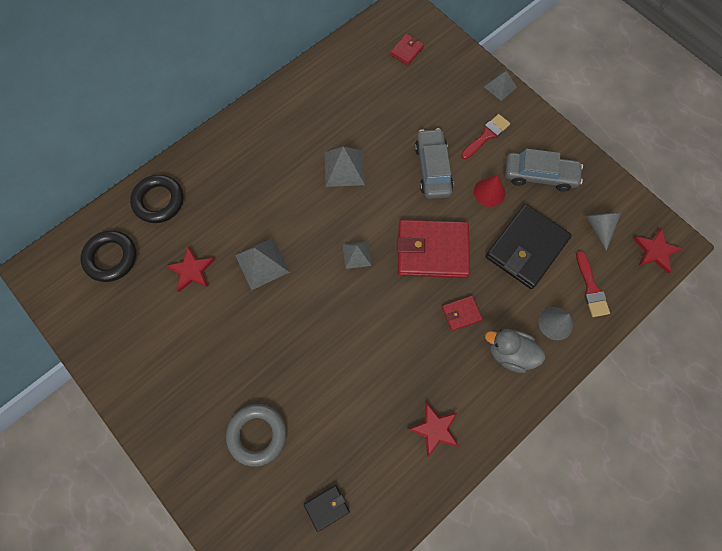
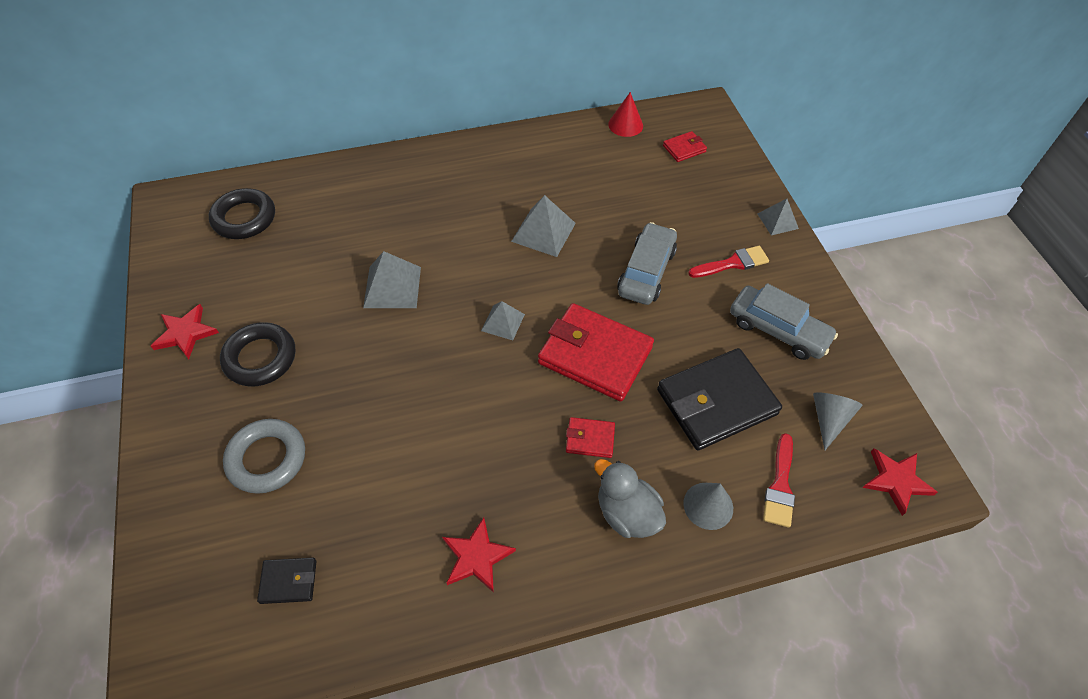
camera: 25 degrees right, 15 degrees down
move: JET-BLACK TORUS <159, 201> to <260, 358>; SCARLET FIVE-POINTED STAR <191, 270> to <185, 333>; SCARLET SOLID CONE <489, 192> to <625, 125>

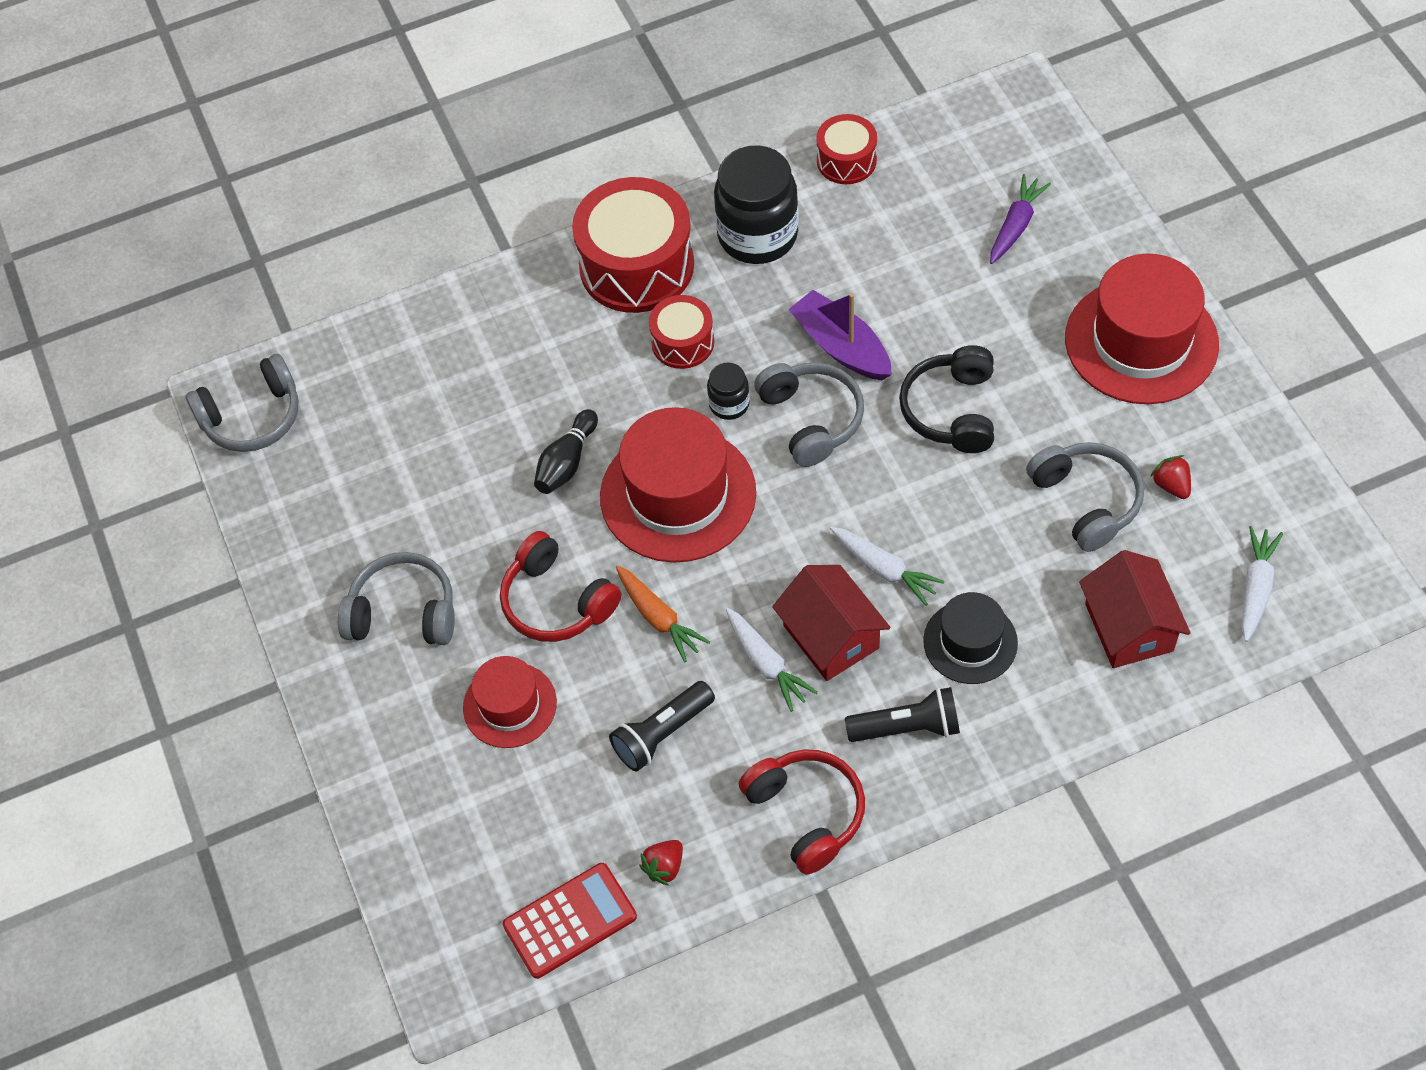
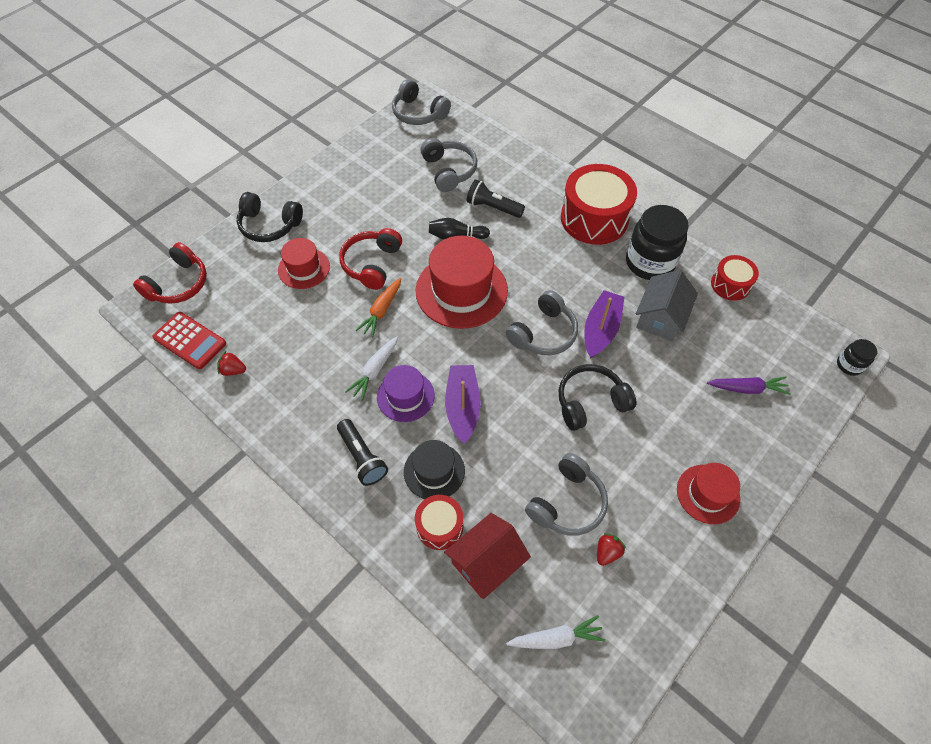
camera: 60 degrees right, 0 degrees up
insert: JET-BLACK HEADSET <269, 225>; GRAY TOY HOUSE <660, 318>
move: GRAY HEADSET <403, 612> to <449, 171>; JET-BLACK POCKET TORCH <661, 734> to <493, 207>; SCARLET TOY DRUM <683, 342> to <439, 526>; JET-BLACK PRESERVE JAR <729, 404> to <849, 365>; SCARLET HEADSET <807, 813> to <178, 284>
replace: SCARLET TOY HOUSE <831, 637> to ROYAL PURPLE HAT <405, 396>; SNOW-WHITE TOY CARROT <884, 569> to ROYAL PURPLE TOY BOAT <462, 407>
resize: SCARLET HAT <1141, 341> = <708, 494> x0.57

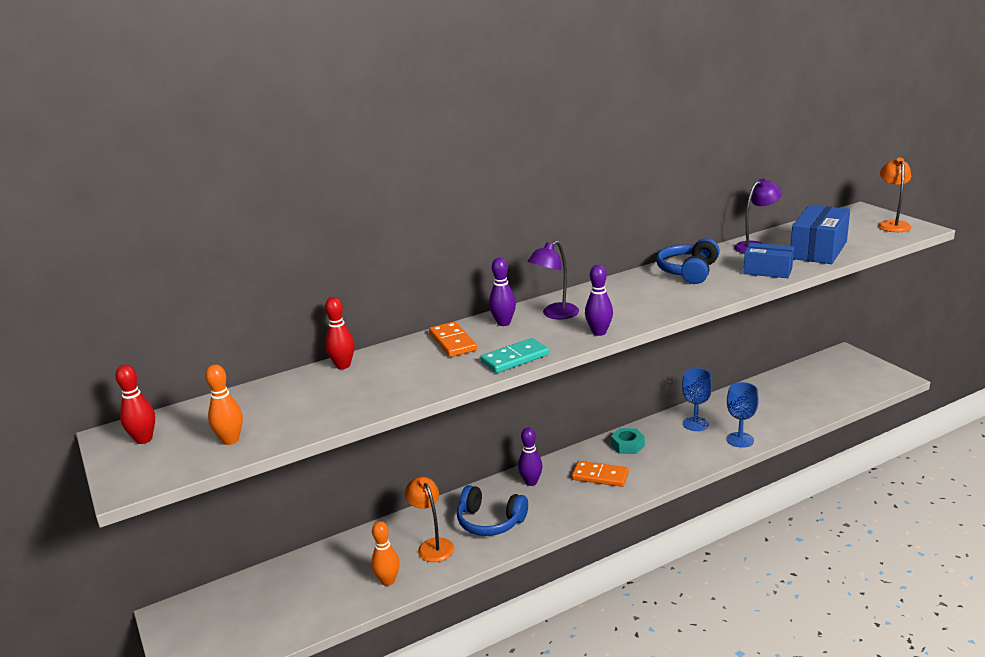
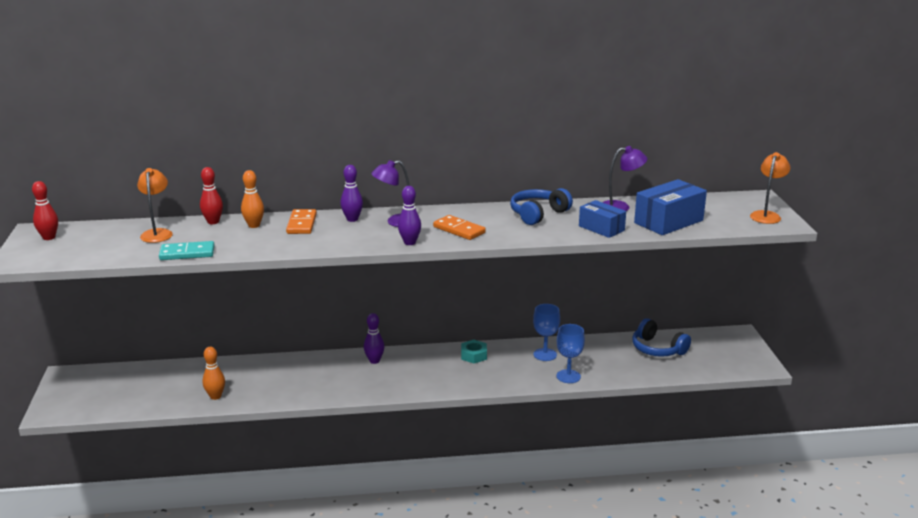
camera: 20 degrees right, 0 degrees up
move: ORANGE TENPIN <230, 440> to <254, 225>; ORANGE READING LAMP <432, 545> to <157, 233>; ROYAL BLUE HEADSET <490, 522> to <657, 349>; TEAL DOMINO <515, 358> to <187, 253>; ORANGE DOMINO <600, 476> to <459, 230>

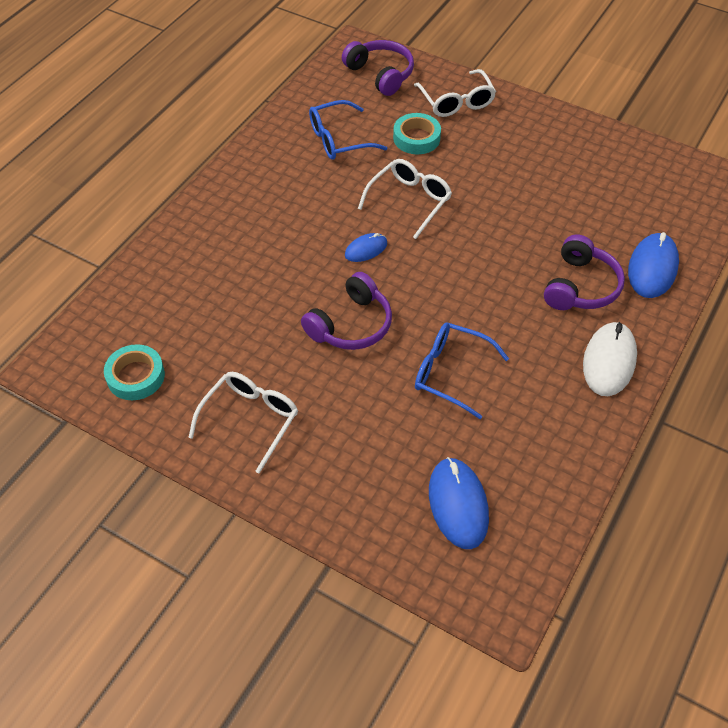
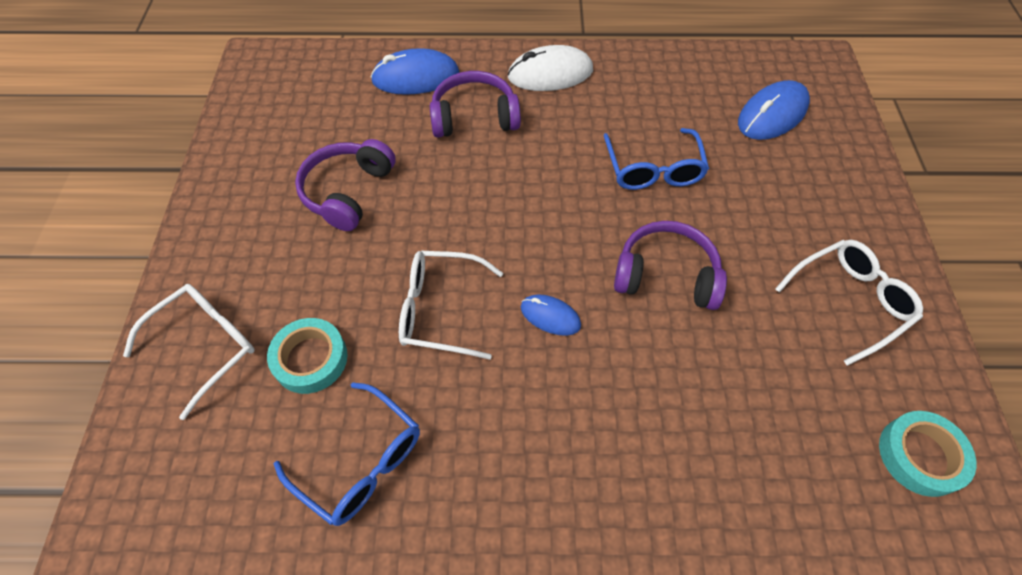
camera: 120 degrees left, 5 degrees up
move: ROYAL PURPLE HEADSET <380, 74> to <348, 192>
rotate: SNOW-WHITE EYEGLASSES <250, 419> = <850, 301> 150 degrees clockwise

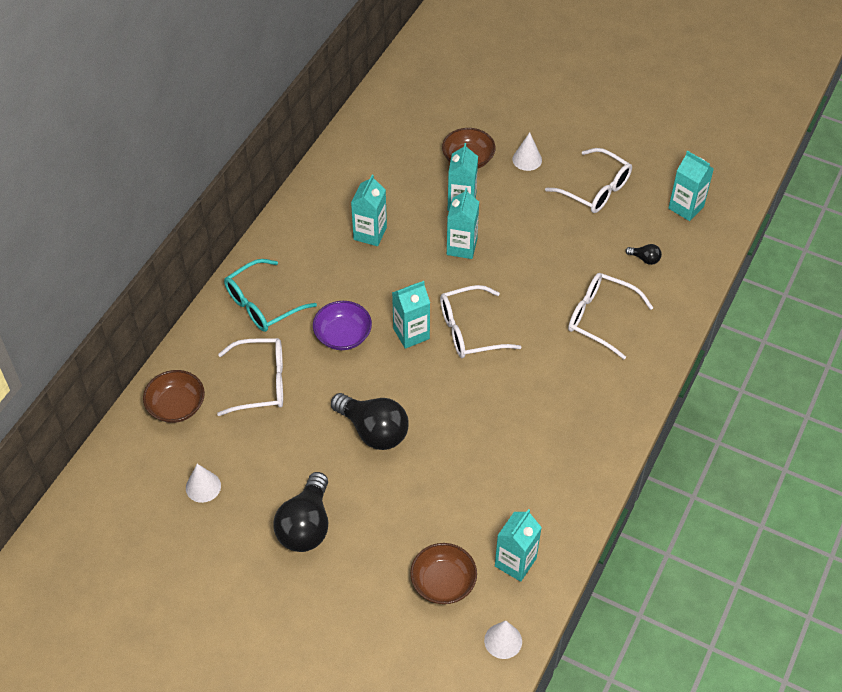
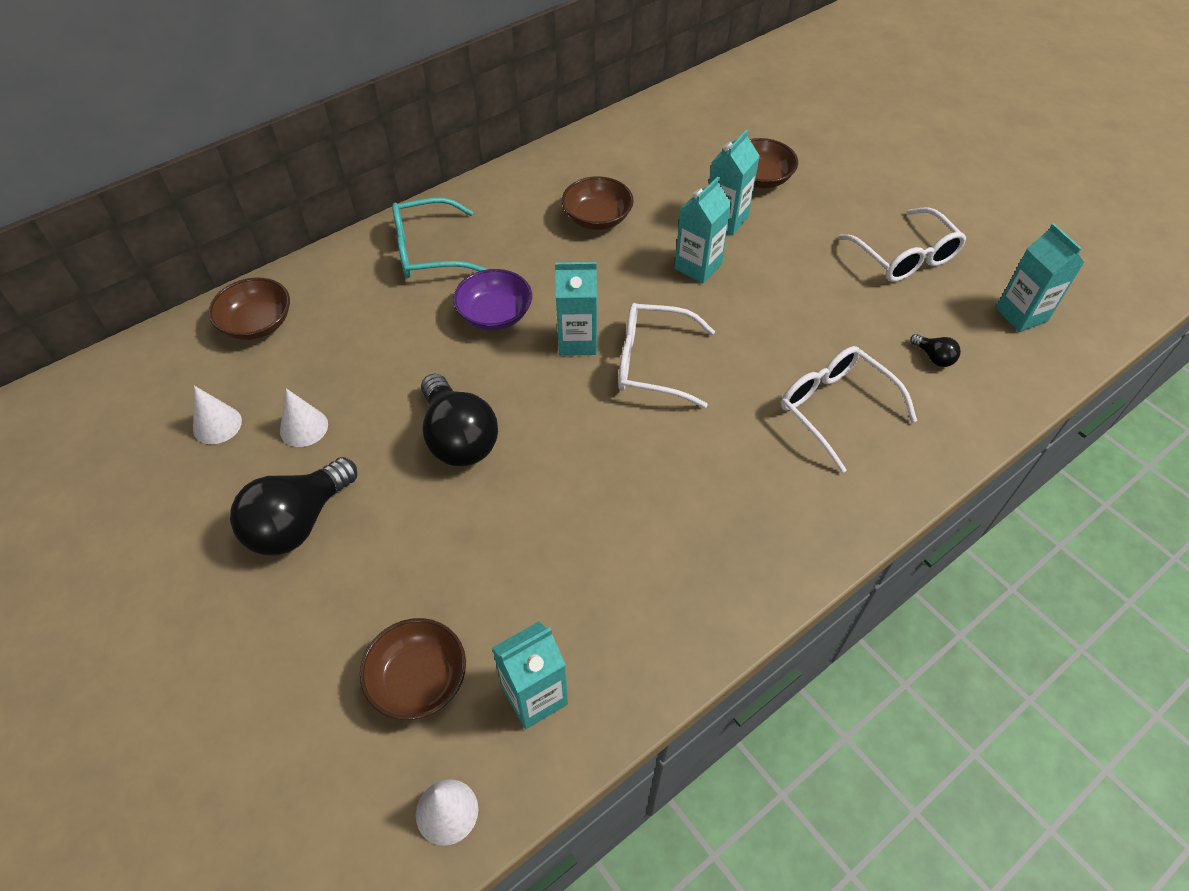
camera: 25 degrees right, 0 degrees up
delete: SNOW-WHITE EYEGLASSES <261, 382>
move: SNOW-WHITE SOLID CONE <527, 159> to <304, 427>
replace: TEAL MILK CARTON <370, 233> to DARK BROWN SERVING BOWL <597, 218>

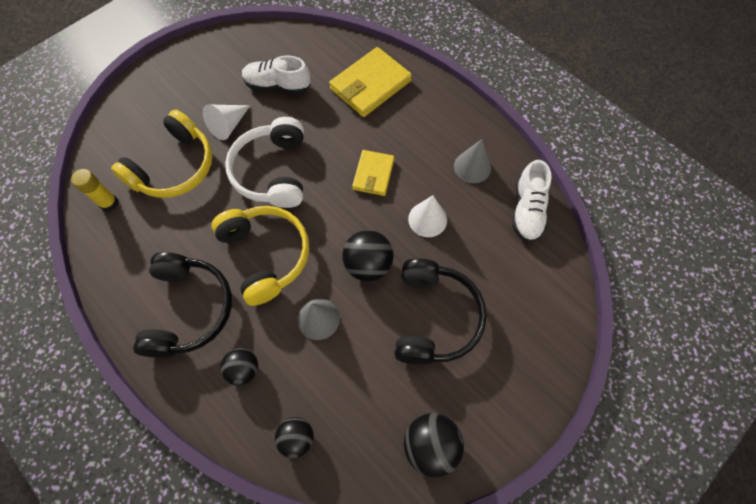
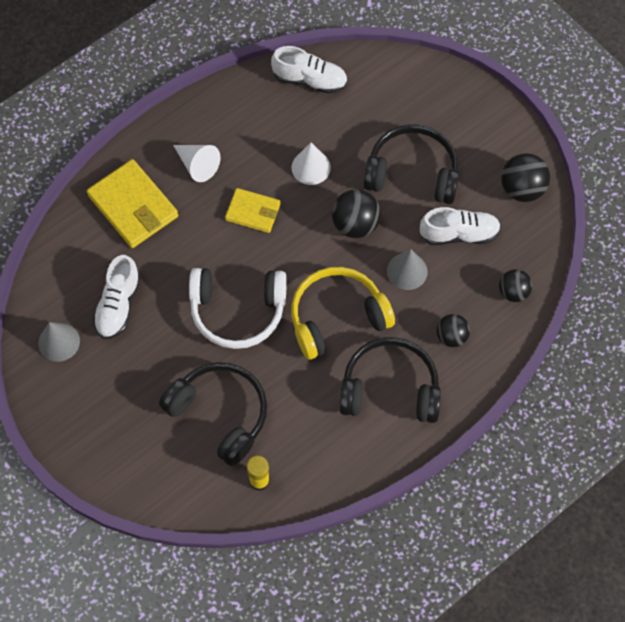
camera: 85 degrees left, 0 degrees up
insert: SNOW-WHITE SHOE <459, 234>
move: SNOW-WHITE SOLID CONE <228, 125> to <197, 165>; GRAY SOLID CONE <472, 167> to <59, 342>
recolor: YELLOW HEADSET <174, 167> to JET-BLACK HEADSET <220, 414>

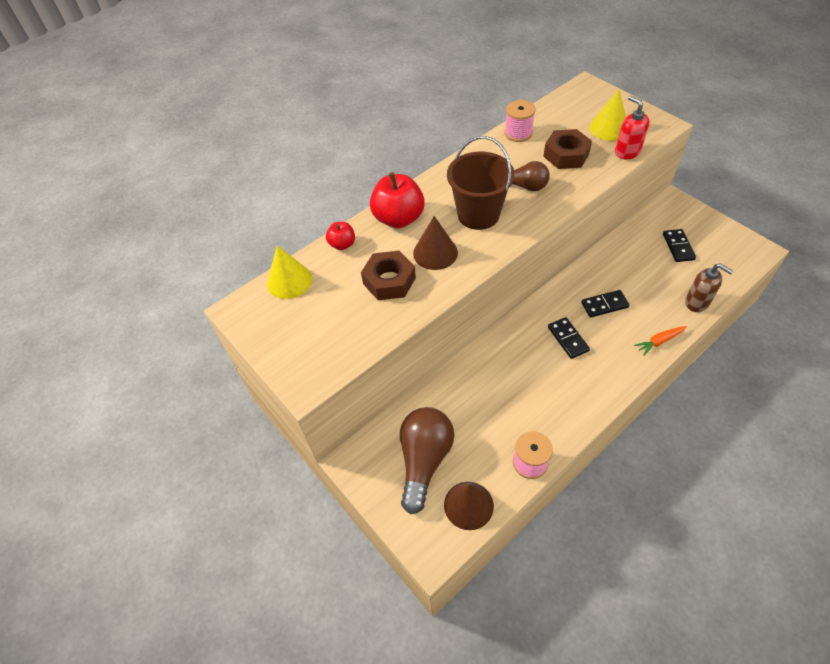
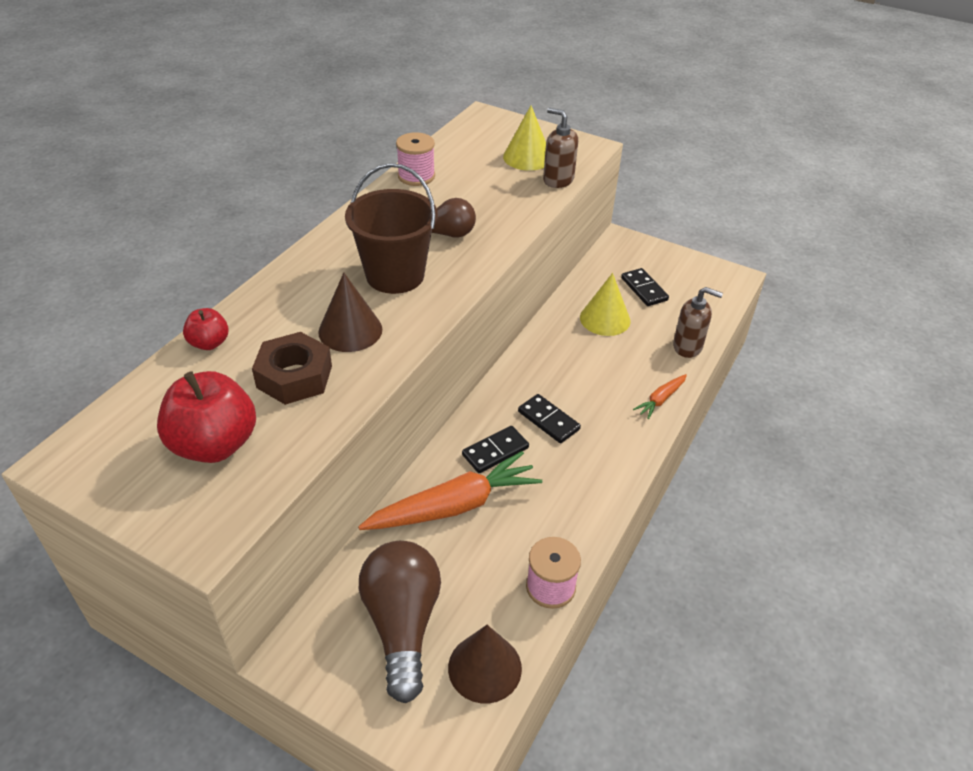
camera: 25 degrees left, 10 degrees down
delete: DARK BROWN HEX NUT <566, 155>
insert: ORANGE TOY CARROT <454, 505>
move: YELLOW SOLID CONE <289, 281> to <605, 319>; SCARLET APPLE FRUIT <398, 218> to <214, 444>; JET-BLACK DOMINO <604, 305> to <495, 451>
recolor: SCARLET PUMP BOTTLE <627, 152> to DARK BROWN PUMP BOTTLE <558, 180>

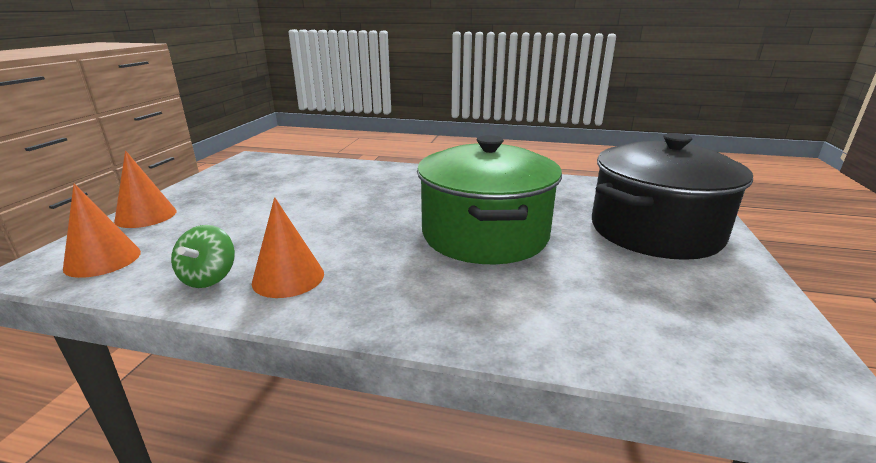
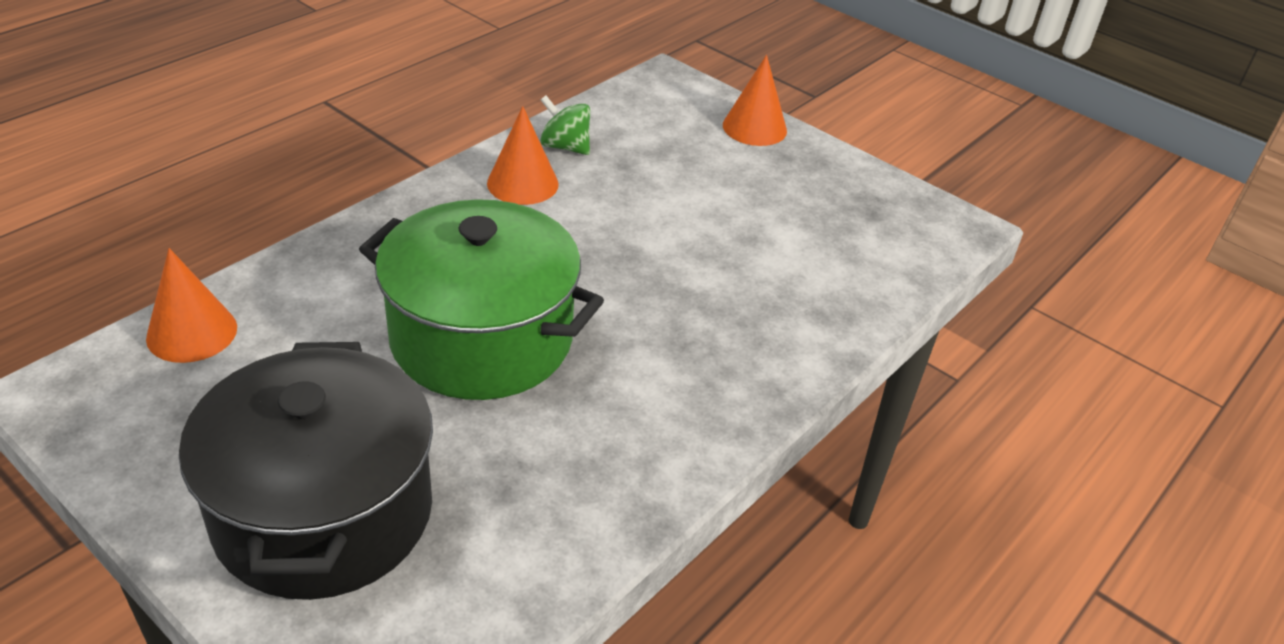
camera: 115 degrees right, 15 degrees up
move: ORANGE SOLID CONE <103, 260> to <192, 332>

